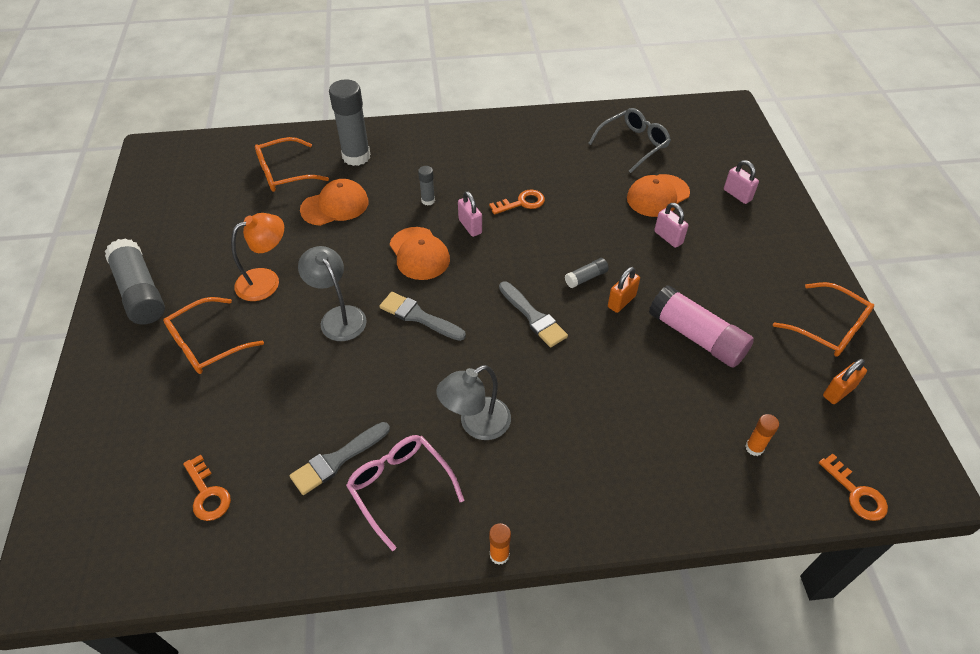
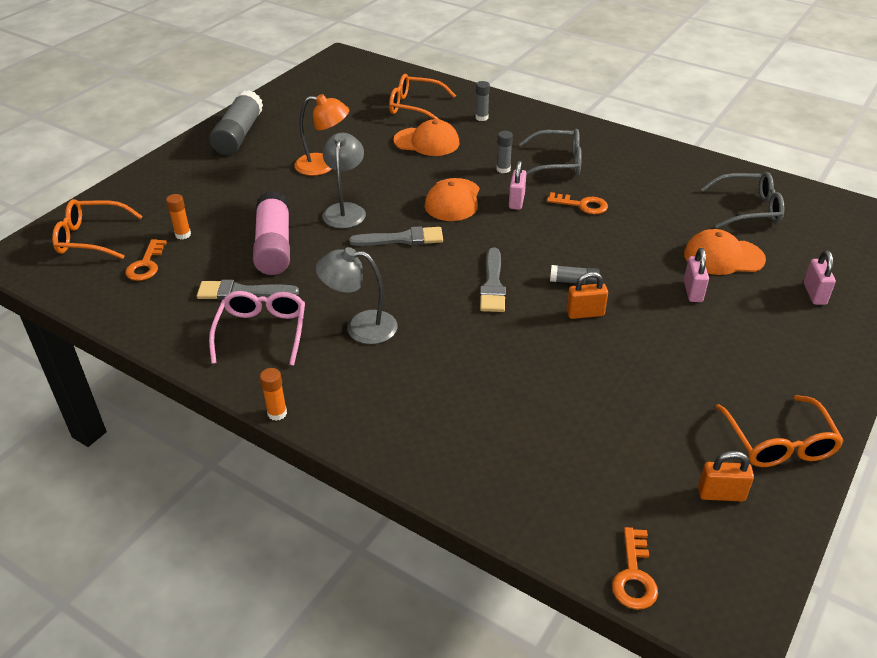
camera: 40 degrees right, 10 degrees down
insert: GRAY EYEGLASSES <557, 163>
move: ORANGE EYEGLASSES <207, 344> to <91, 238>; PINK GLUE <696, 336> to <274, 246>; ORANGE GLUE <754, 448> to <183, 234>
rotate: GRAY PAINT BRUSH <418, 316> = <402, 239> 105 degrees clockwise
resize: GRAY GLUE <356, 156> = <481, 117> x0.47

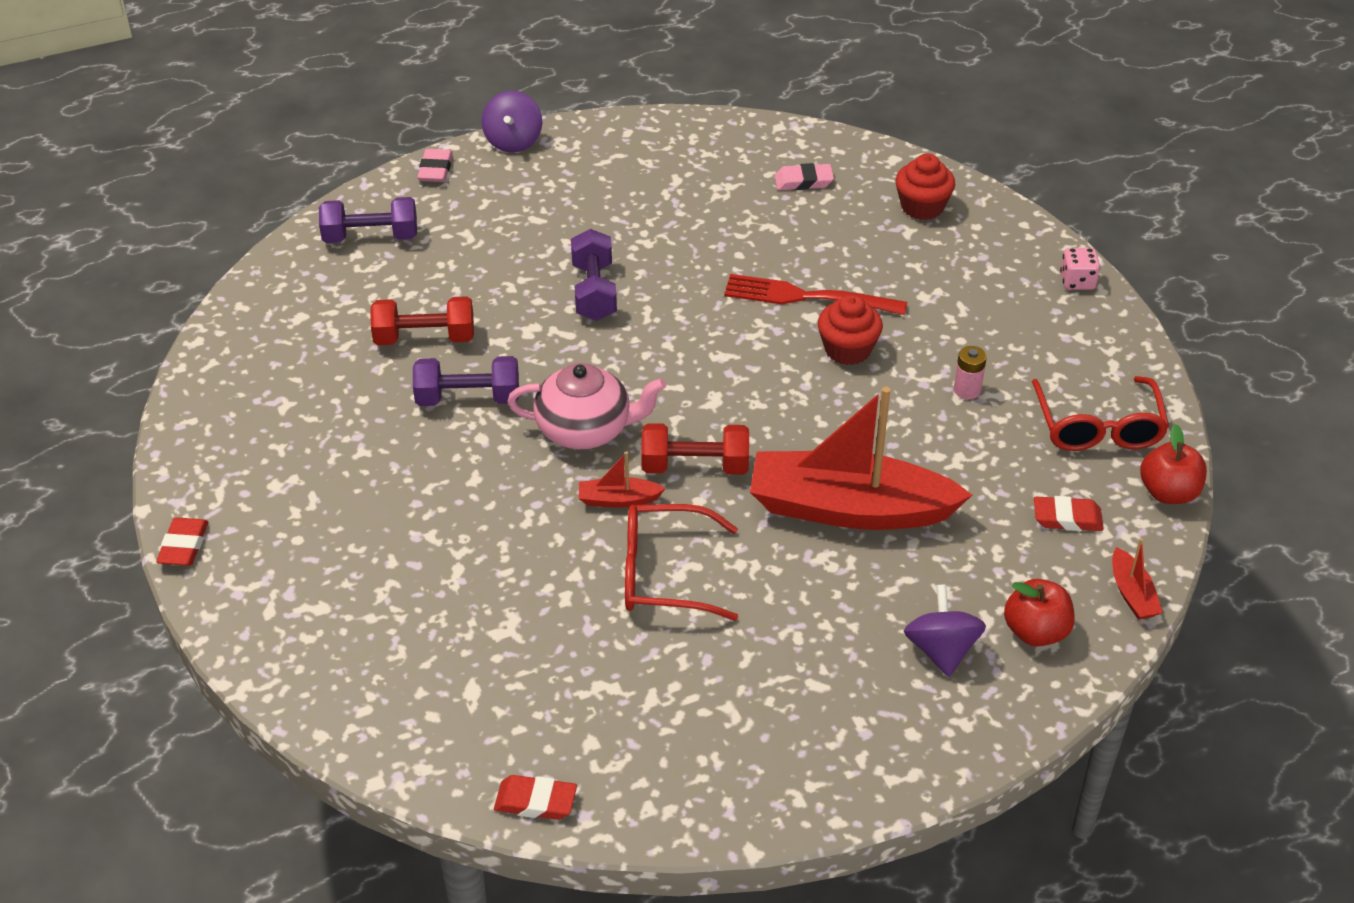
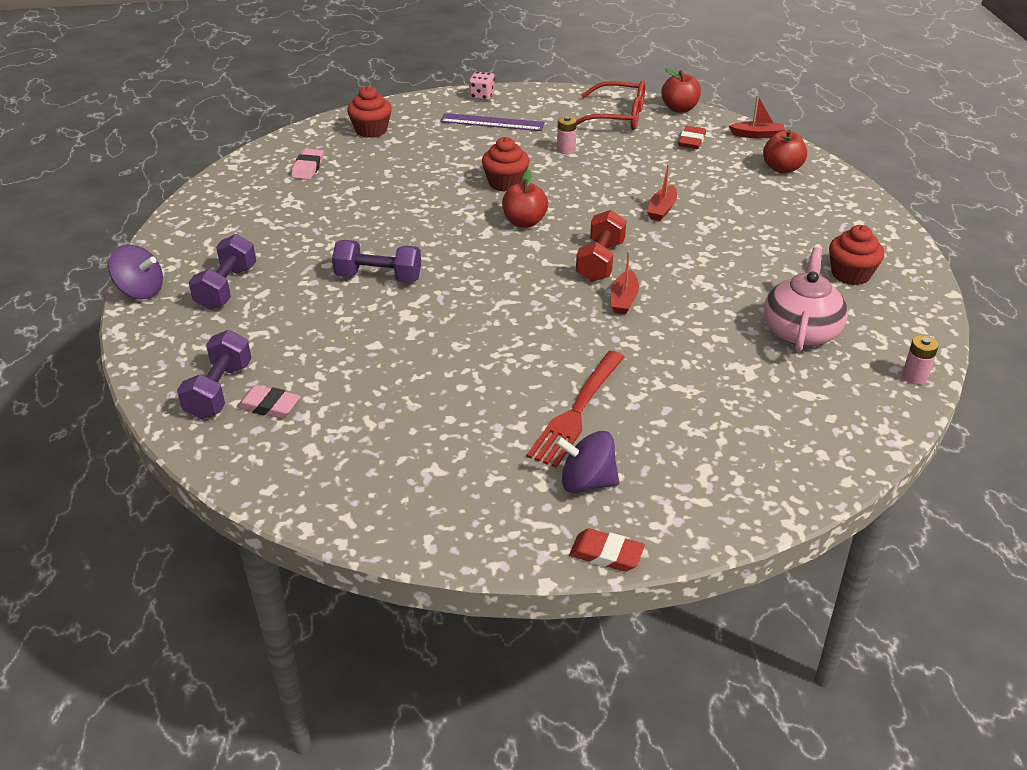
camera: 75 degrees left, 5 degrees down
delete: SCARLET FREE WEIGHT <425, 338>; SCARLET EYEGLASSES <664, 574>
insert: ROYAL PURPLE RULER <492, 122>; SCARLET APPLE FRUIT <524, 222>; SCARLET CUPCAKE <850, 274>
move: ROYAL PURPLE FREE WEIGHT <468, 399> to <226, 288>; PINK ERASER <435, 169> to <269, 406>; PINK TEAPOT <585, 430> to <800, 331>; SCARLET DINNER FORK <807, 297> to <577, 411>; ROYAL PURPLE TOY TOP <941, 650> to <587, 482>
replace: SCARLET ERASER <535, 801> to PINK BATTERY <914, 377>
resize: SCARLET TOY BOAT <849, 509> = <662, 209> x0.40

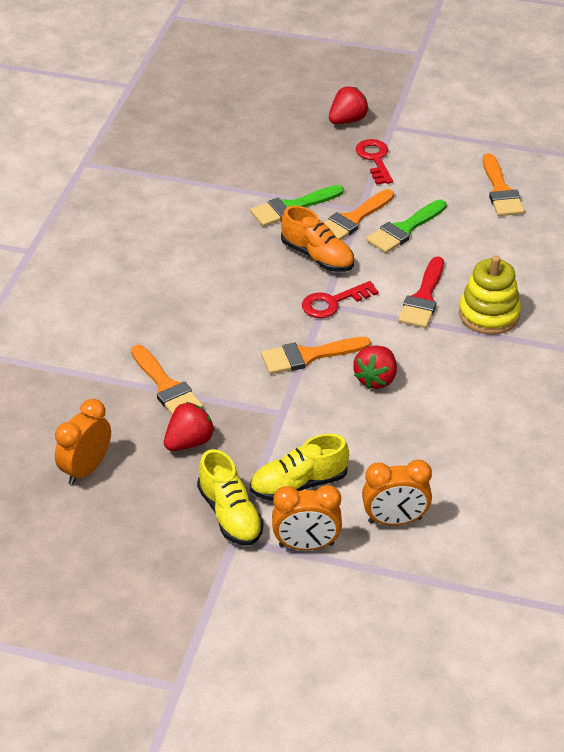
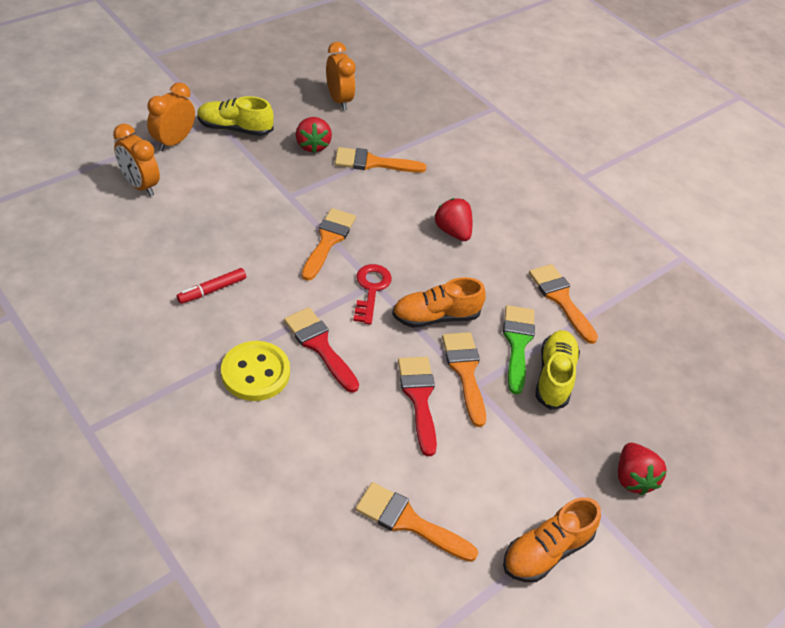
camera: 120 degrees right, 5 degrees up
delete: SCARLET LATCHKEY <375, 159>
insert: SCARLET FELT PEN <212, 290>; ORANGE SHOE <546, 551>; ORANGE PAINT BRUSH <560, 299>
move: YELLOW SHOE <298, 484> to <554, 376>; SCARLET TOY STRAWBERRY <376, 379> to <452, 231>
replace: YELLOW RING STACKER <489, 314> to YELLOW SHIRT BUTTON <255, 373>
recolor: GREEN PAINT BRUSH <404, 229> to SCARLET PAINT BRUSH <419, 397>
rotate: ORANGE CLOCK <395, 520> = <140, 185> 75 degrees counterclockwise

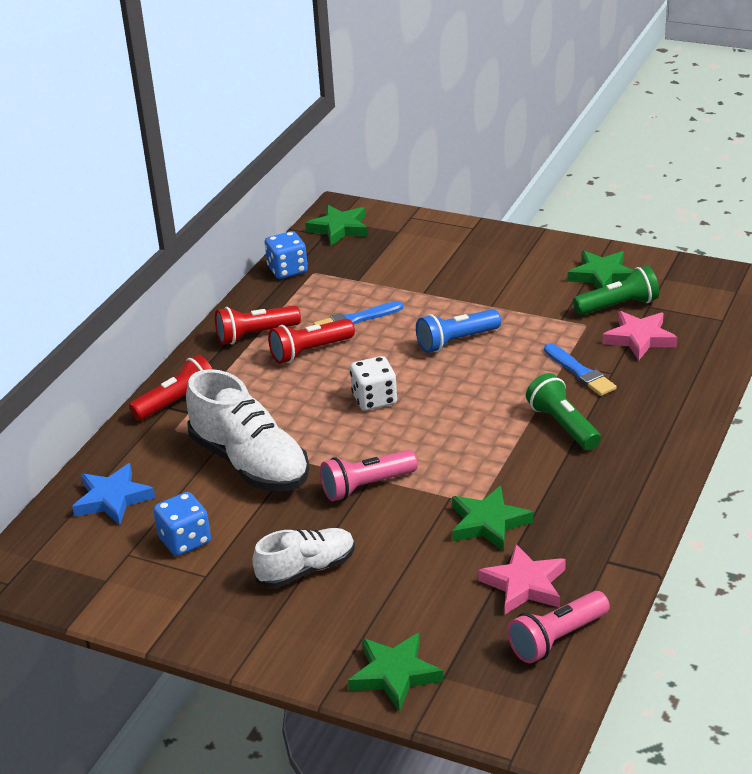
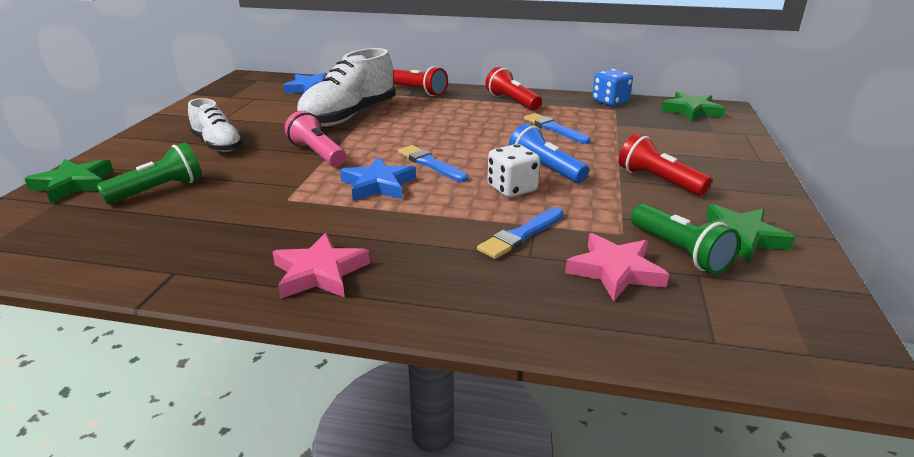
camera: 75 degrees right, 5 degrees down
delete: ROYAL BLUE DICE <185, 540>; GREEN FIVE-POINTED STAR <488, 523>; PINK POCKET TORCH <557, 638>
insert: ROYAL BLUE FIVE-POINTED STAR <378, 185>; ROYAL BLUE PAINT BRUSH <430, 164>
move: SCARLET POCKET TORCH <310, 351> to <658, 181>; SNOW-WHITE DICE <374, 399> to <512, 189>; PINK FIVE-POINTED STAR <524, 585> to <320, 273>; GREEN POCKET TORCH <563, 425> to <159, 190>

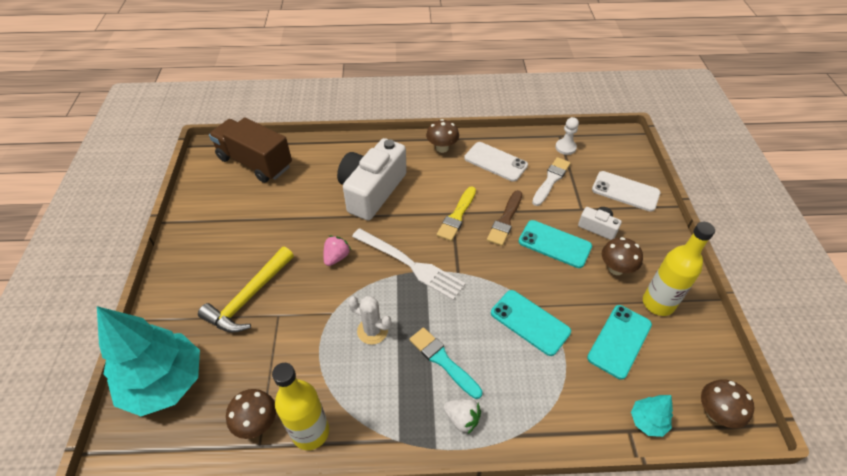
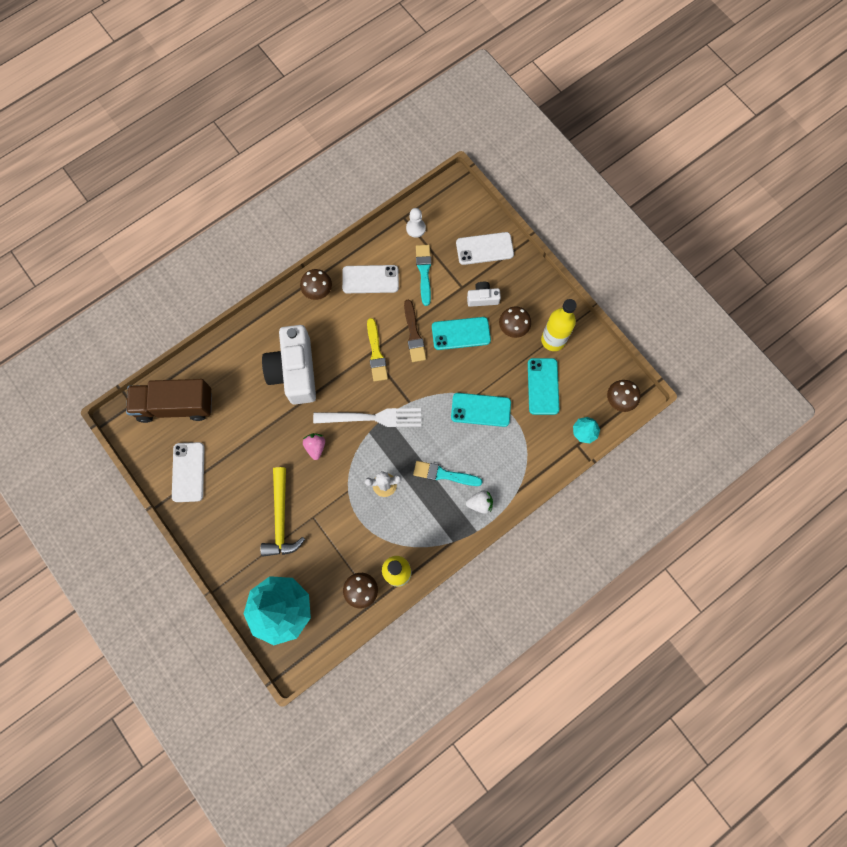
camera: 35 degrees left, 25 degrees up
insert: SNOW-WHITE MOBILE PHONE <188, 472>
recolor: SNOW-WHITE PAINT BRUSH <551, 180> to TEAL PAINT BRUSH <424, 272>

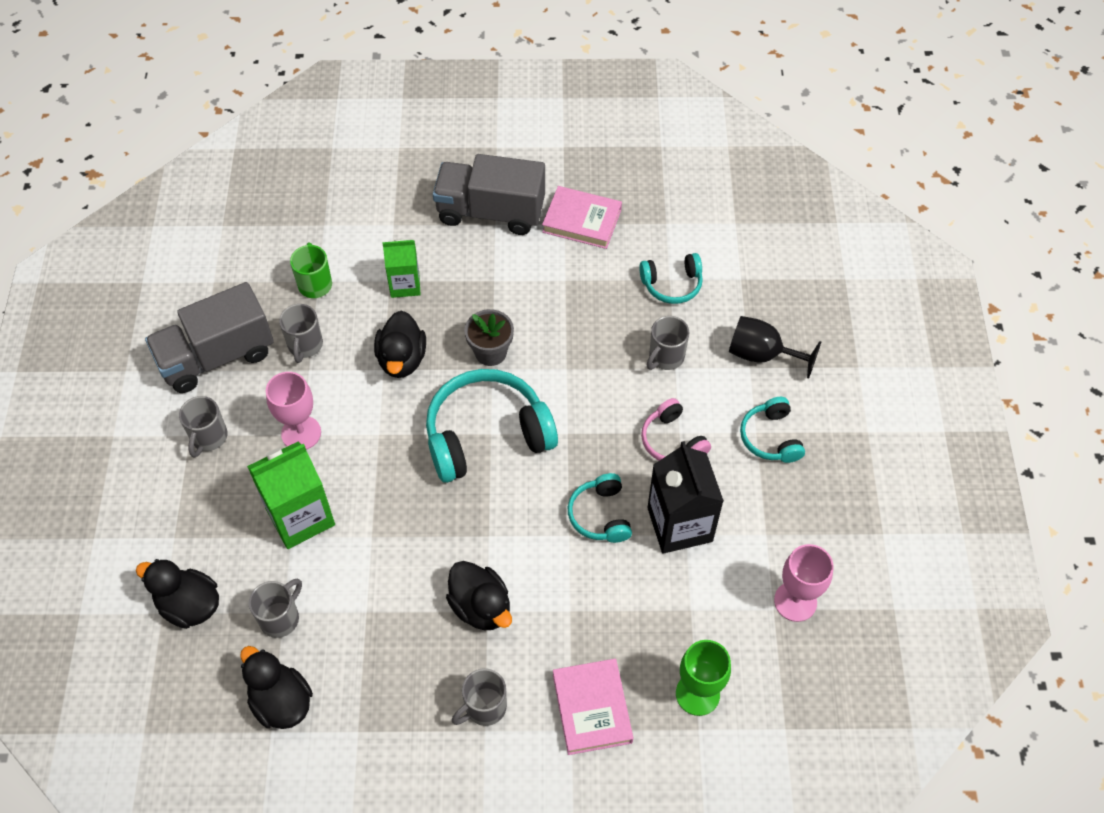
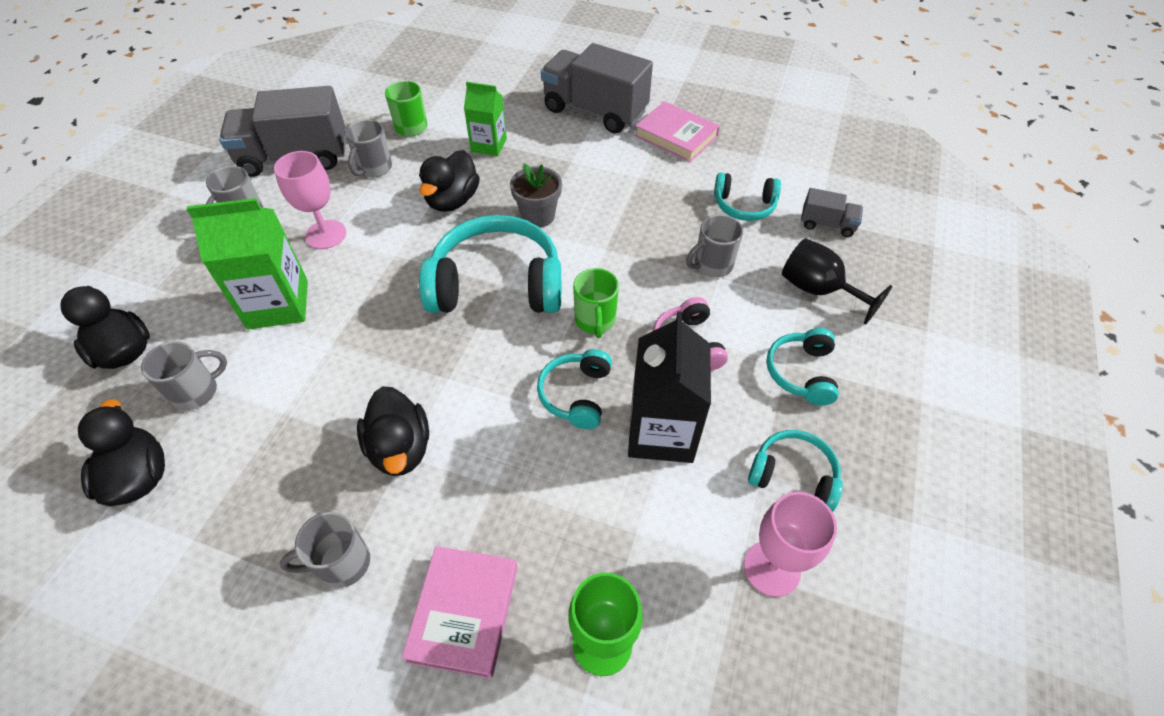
camera: 20 degrees right, 5 degrees down
insert: GREEN COFFEE MUG <595, 321>; TEAL HEADSET <793, 476>; GRAY LORRY <827, 224>

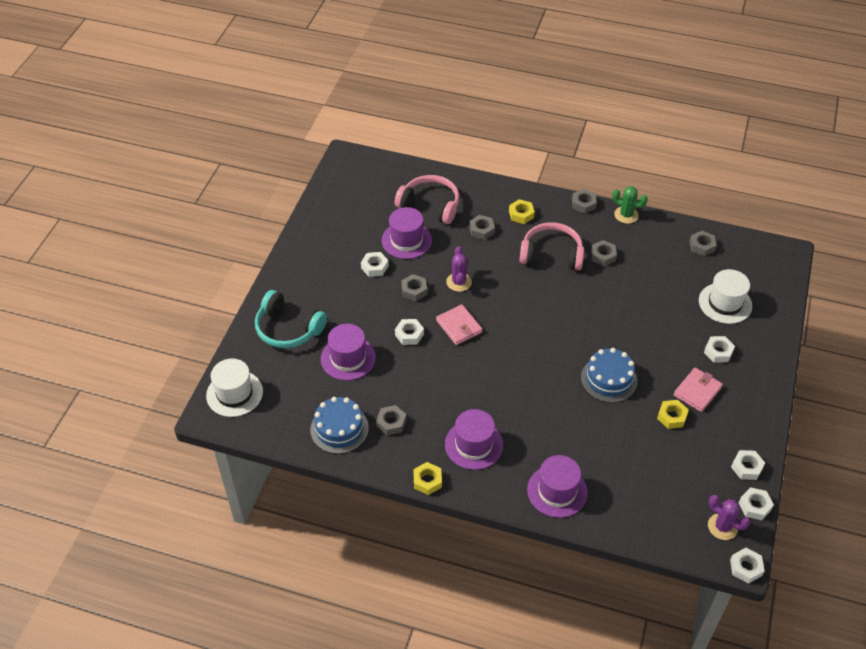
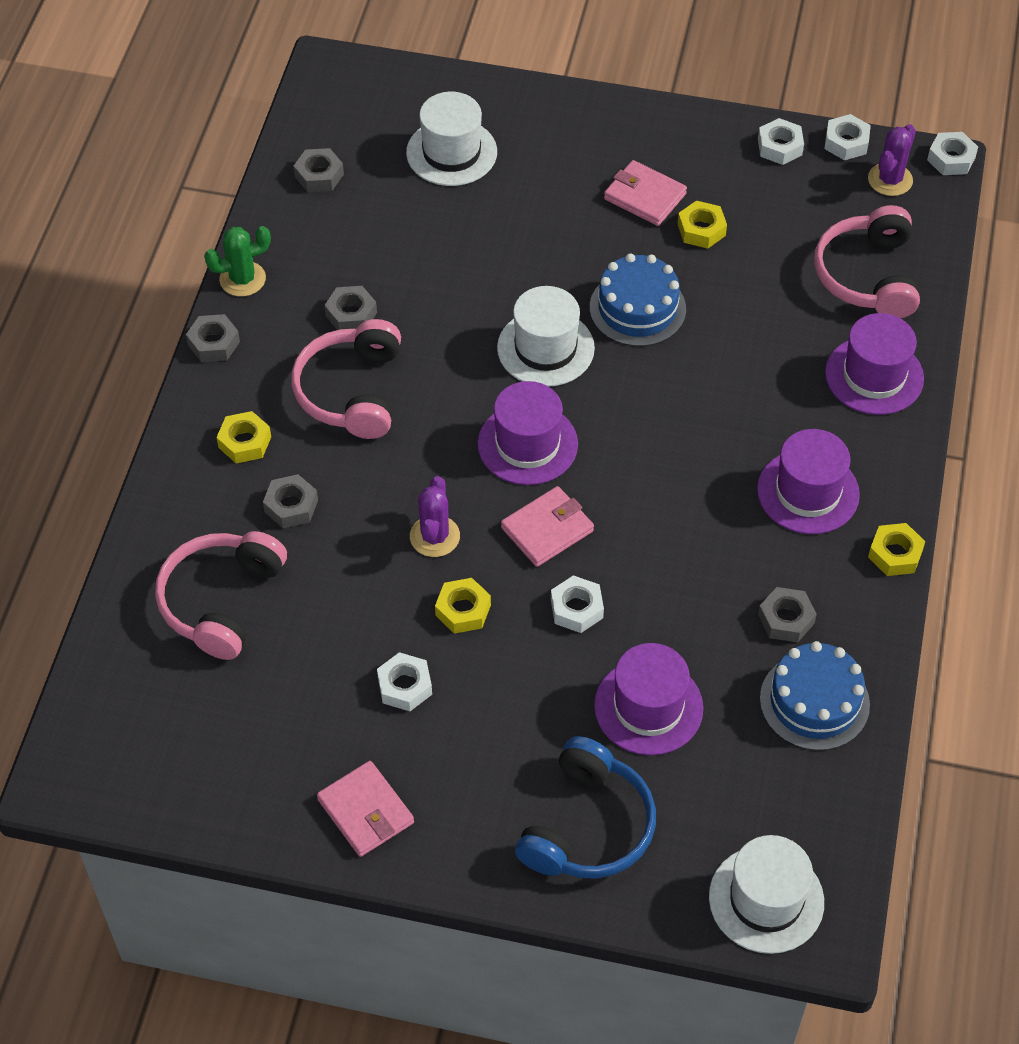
camera: 95 degrees left, 5 degrees up
delete: SNOW-WHITE HEX NUT <718, 352>
insert: PINK CARD WALLET <366, 811>; SNOW-WHITE HAT <545, 348>; PINK HEADSET <868, 276>
move: ROYAL PURPLE HAT <406, 240> to <527, 444>
recolor: TEAL HEADSET <288, 328> to ROYAL BLUE HEADSET <587, 826>; GRAY HEX NUT <414, 290> to YELLOW HEX NUT <463, 610>
rotate: ROYAL PURPLE PRICKLY PLANT <459, 282> = <434, 536> 75 degrees counterclockwise; GREEN PRICKLY PLANT <626, 215> = <242, 279> 45 degrees clockwise

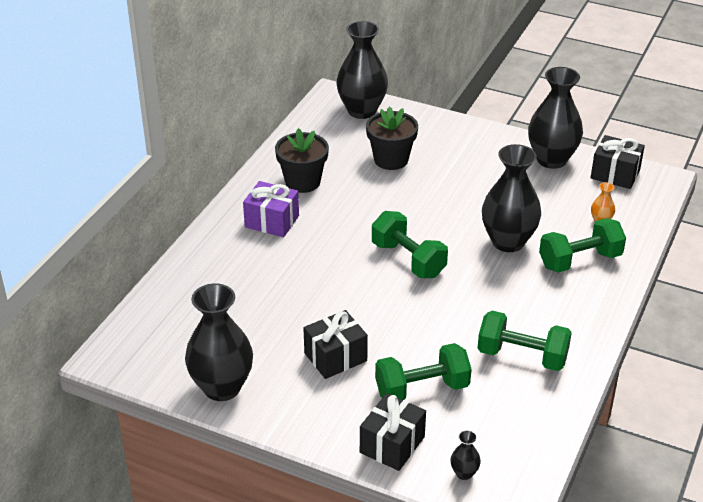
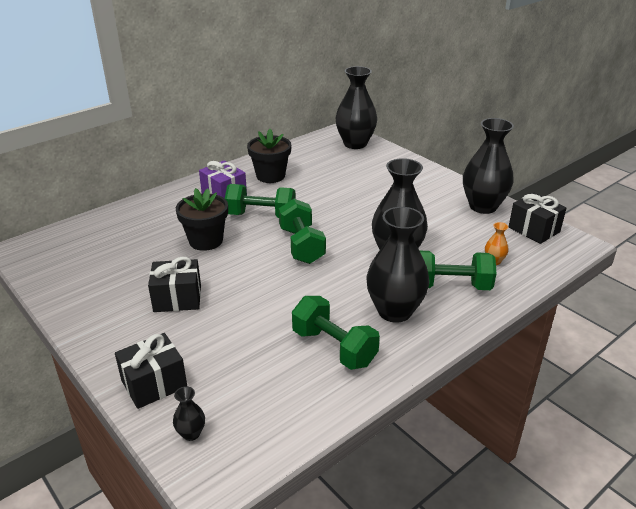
camera: 25 degrees right, 5 degrees down
move: JET-BLACK VASE <222, 387> to <394, 311>; JET-BLACK FLOWER POT <391, 159> to <206, 241>; GREEN FREE WEIGHT <422, 389> to <261, 216>

